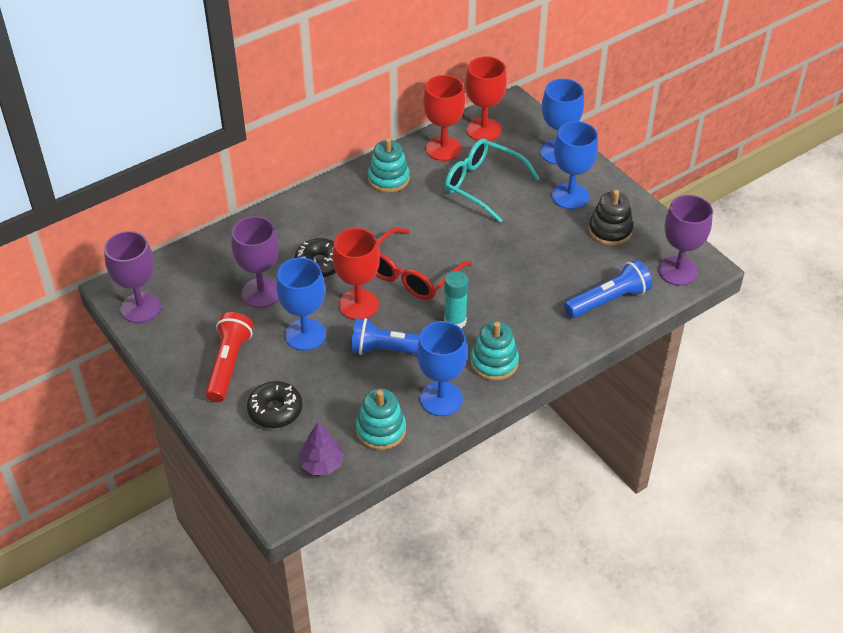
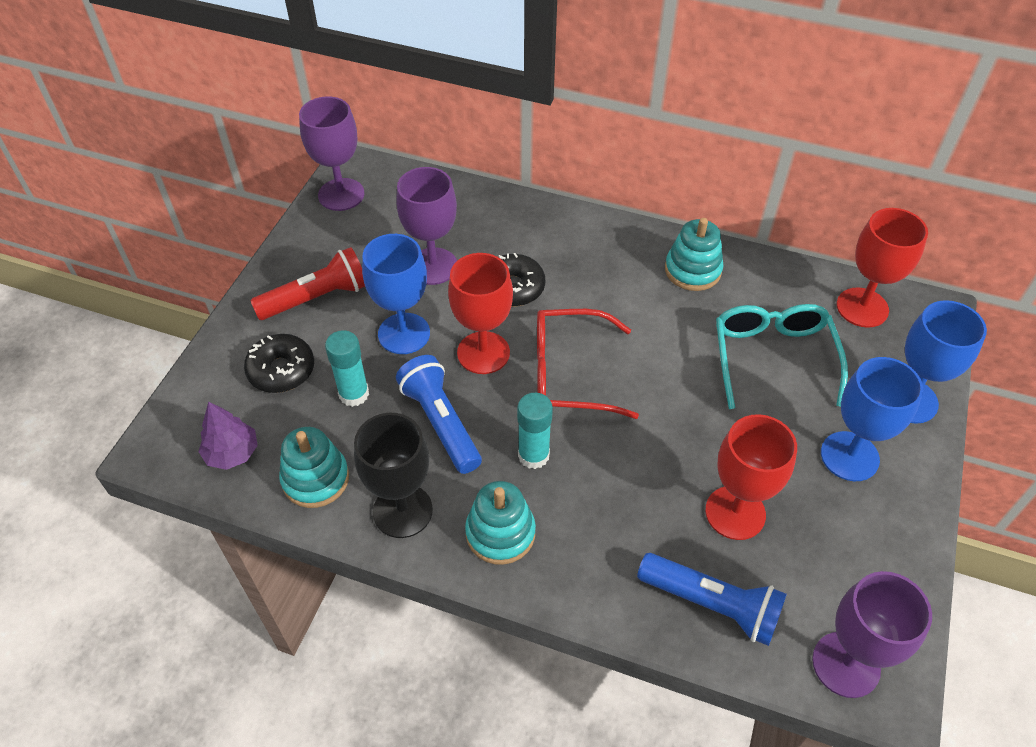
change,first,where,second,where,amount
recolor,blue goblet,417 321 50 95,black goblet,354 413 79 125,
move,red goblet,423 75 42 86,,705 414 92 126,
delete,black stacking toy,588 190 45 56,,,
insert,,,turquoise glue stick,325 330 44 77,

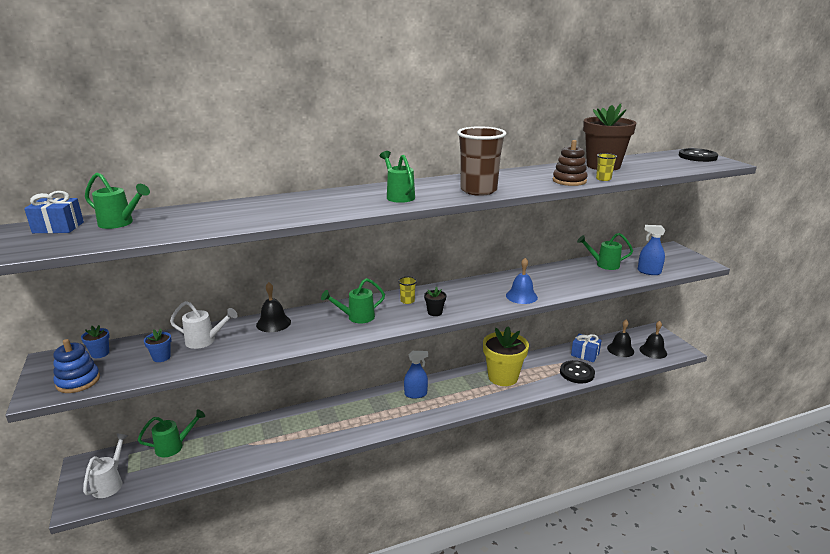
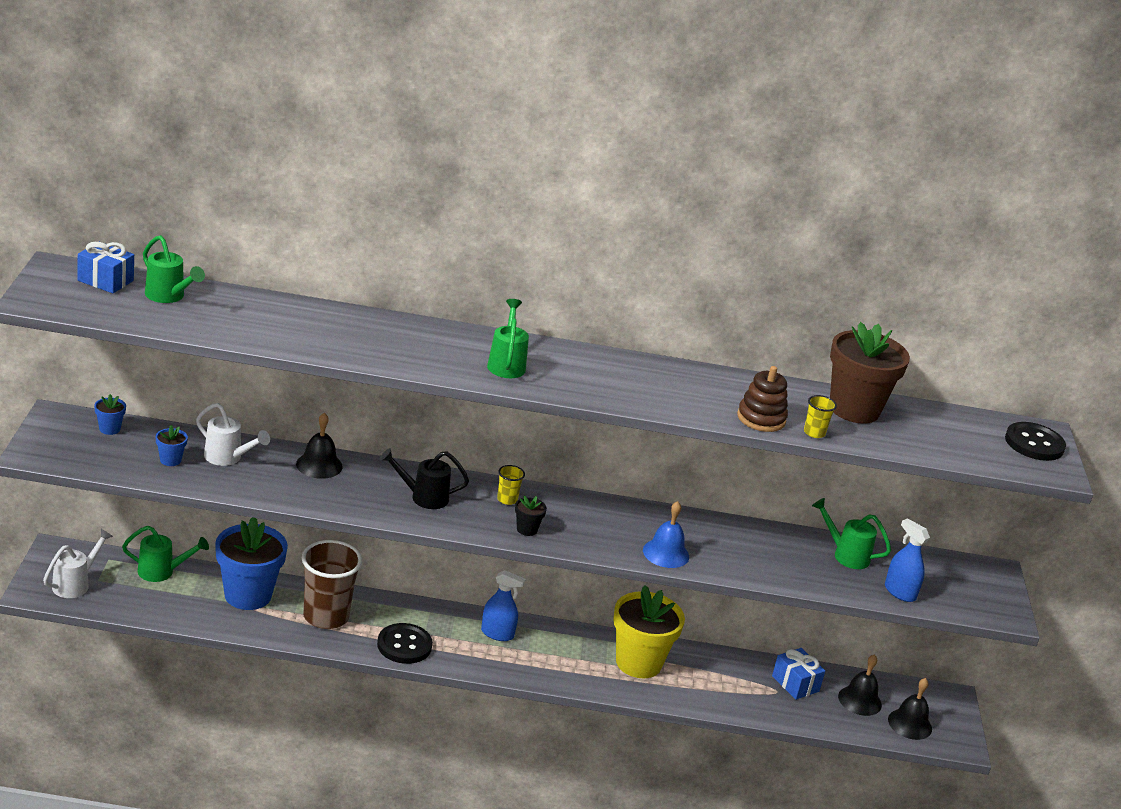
change,first,where,second,where,amount
delete,blue stacking toy,54 339 46 54,,,
recolor,green watering can,321 278 64 46,black watering can,380 448 89 61,
move,brown cup,457 126 49 70,,302 540 60 89,
move,black button,560 360 35 24,,377 623 56 41,
insert,,,blue flower pot,215 517 73 93,

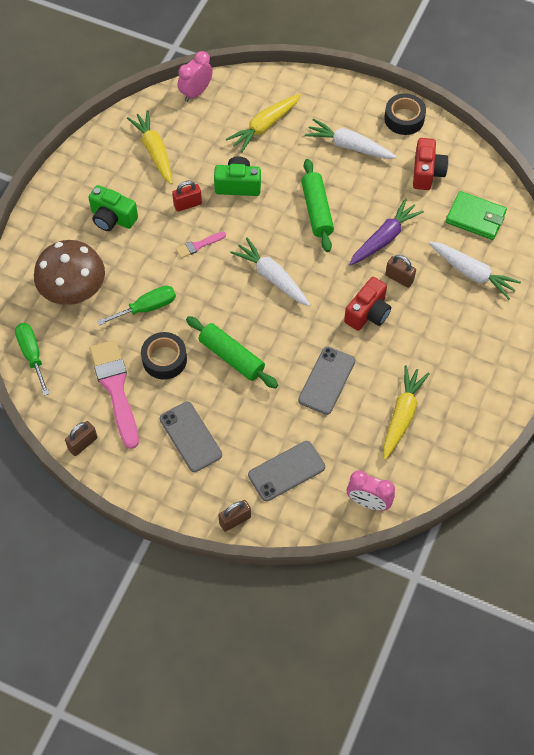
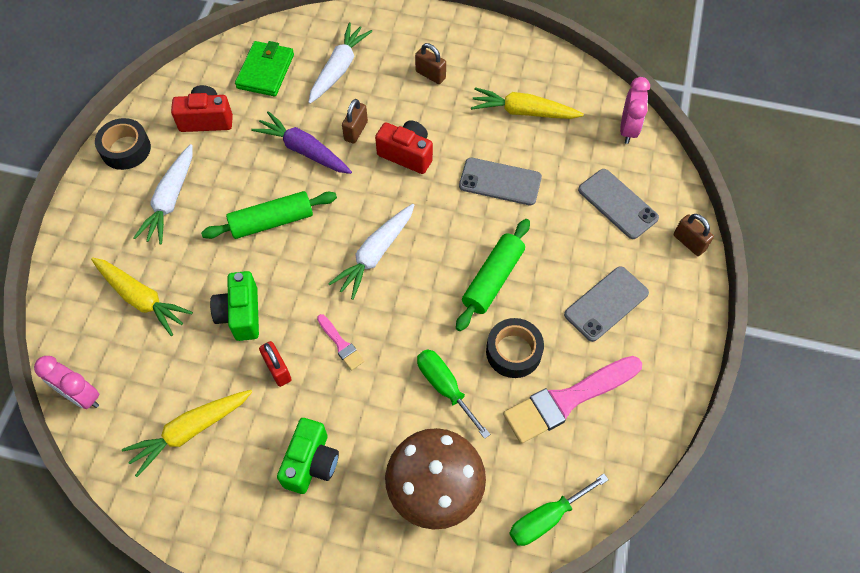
change,first,where,second,where,amount
move,brown padlock,65 421 33 35,,415 43 31 41,

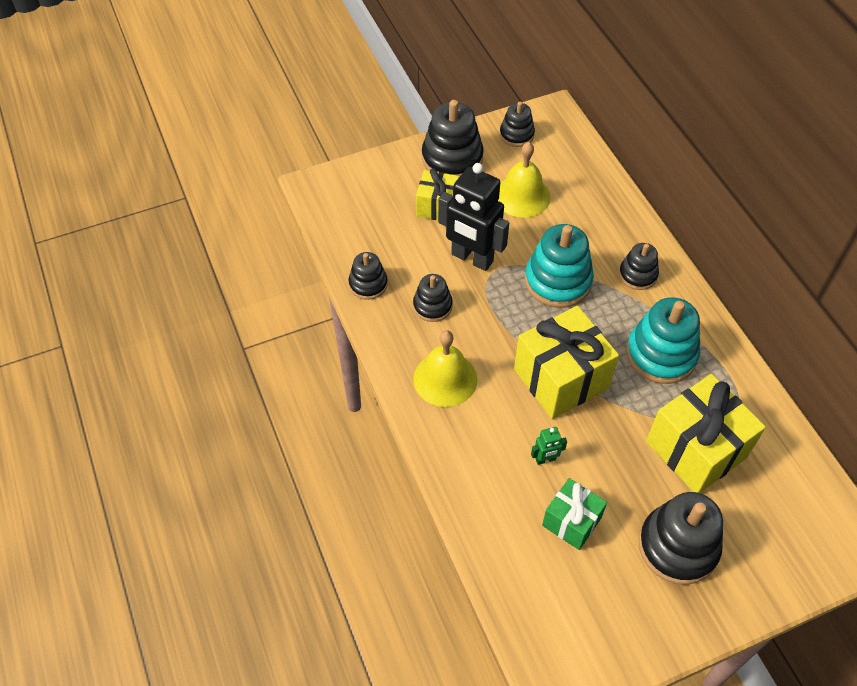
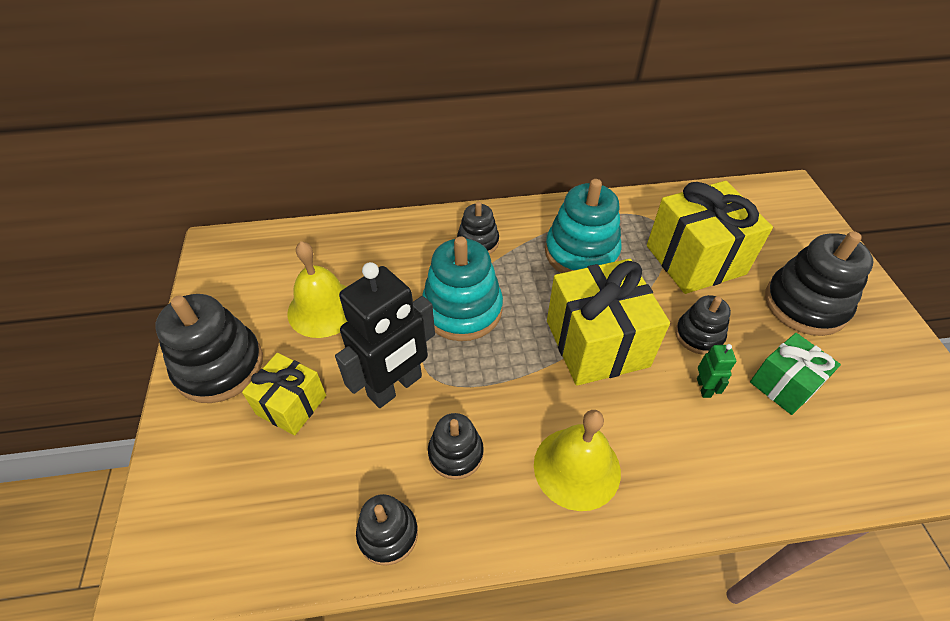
change,first,where,second,where,amount
move,black stacking toy,500 102 35 45,,675 295 56 60,

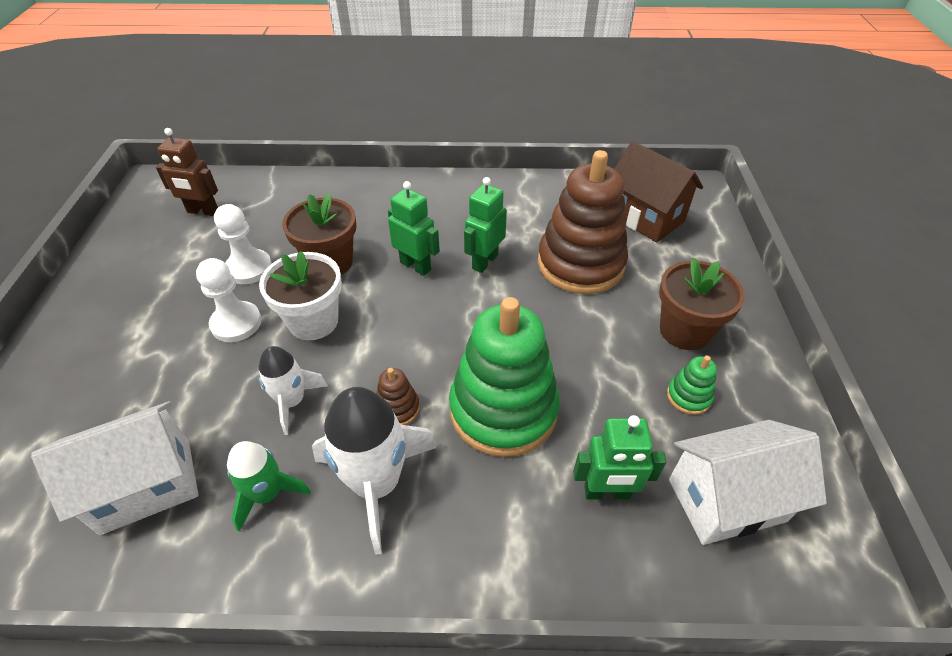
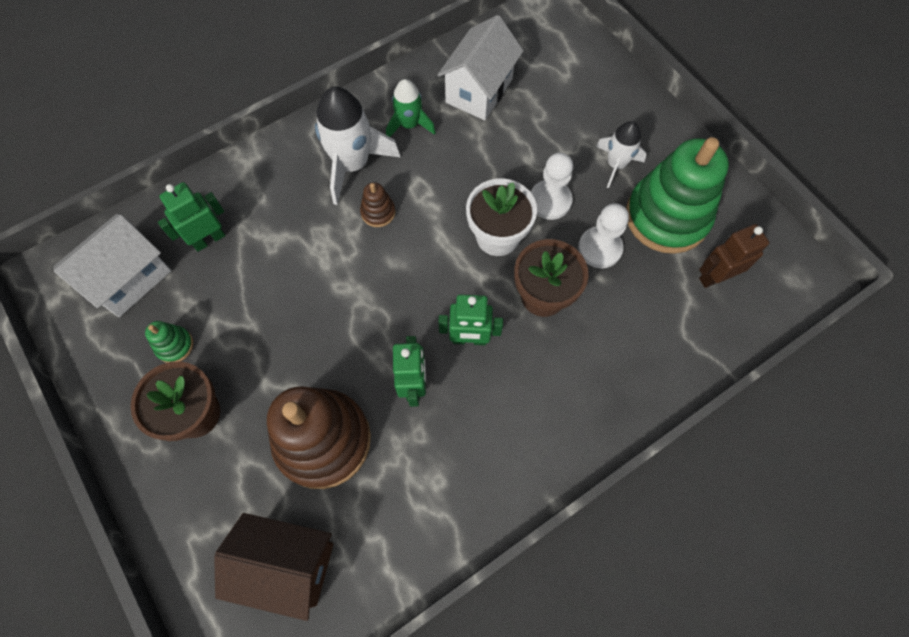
change,first,where,second,where,amount
move,white rocket,259 346 69 89,,596 121 51 67,
move,green stacking toy,449 297 111 160,,626 137 103 117,

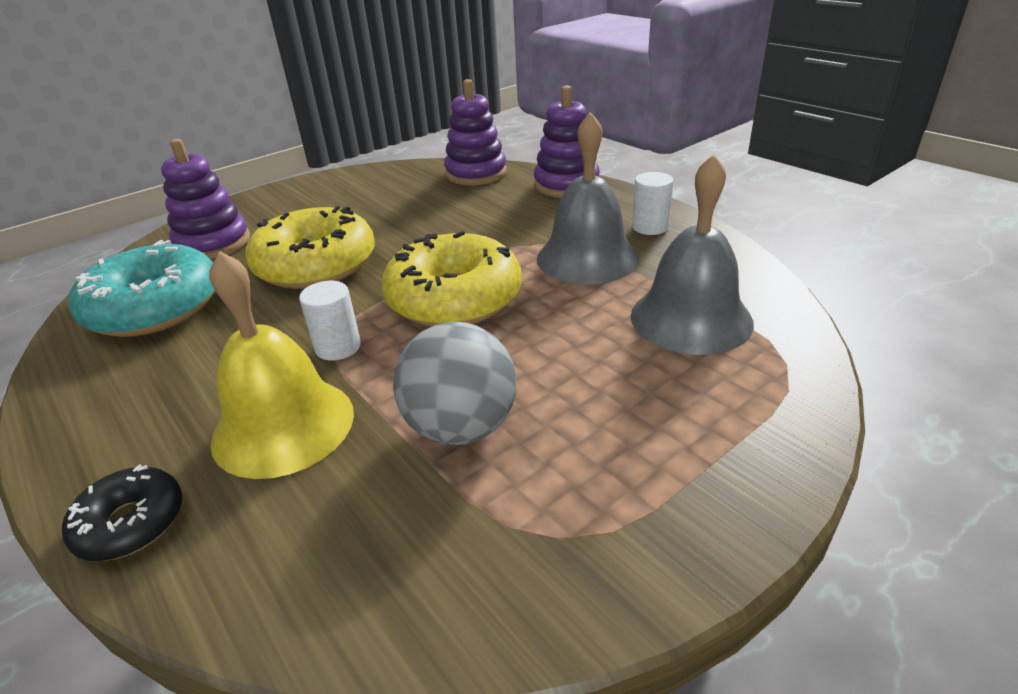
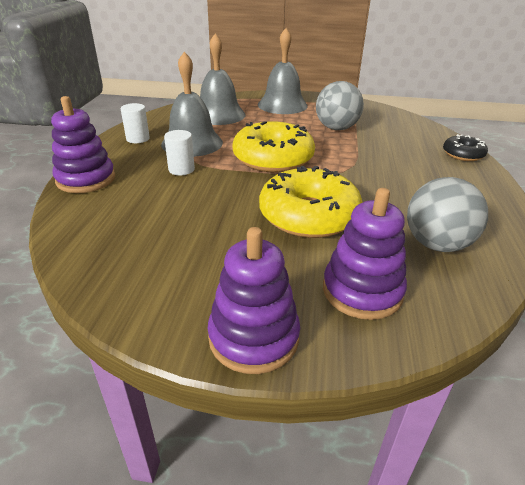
change,first,where,second,where,amount
replace,turquoise donut,69 240 146 97,grey ball,407 177 81 75,
delete,yellow bell,209 251 145 228,,,
move,white cylinder,299 281 62 80,,164 130 31 45,
move,purple stacking toy,444 79 63 106,,208 227 92 147,
insert,,,grey bell,258 28 50 86,

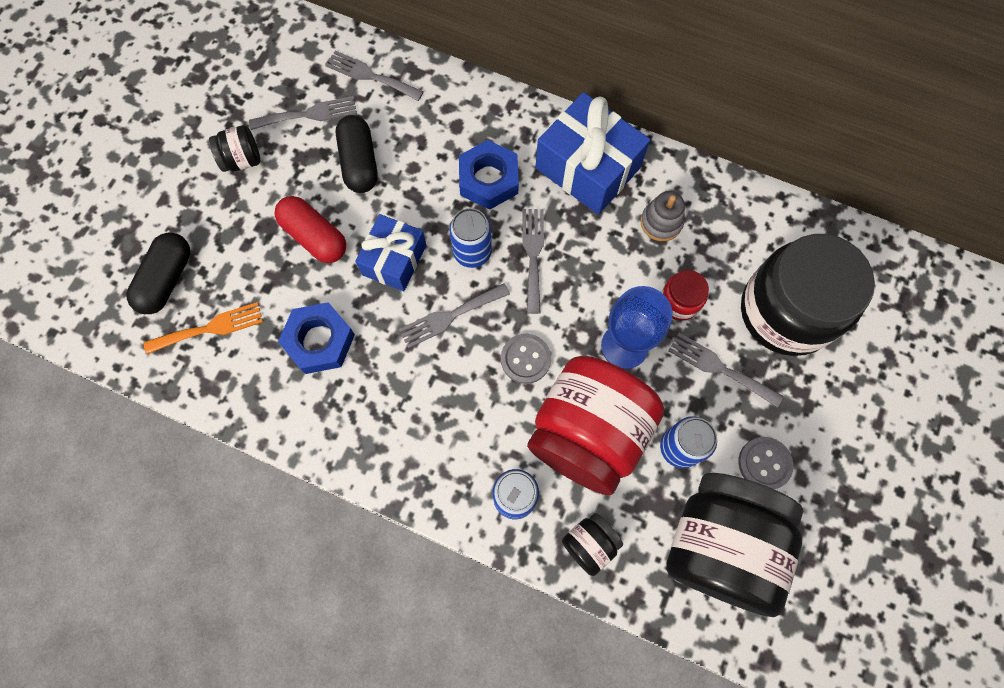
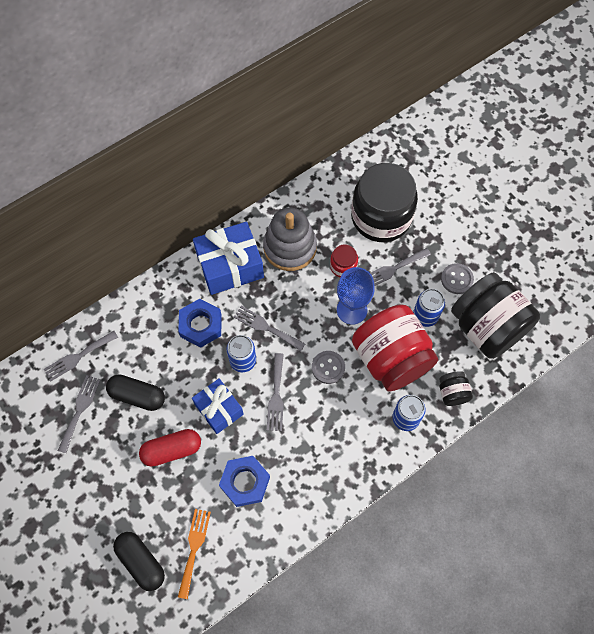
change,first,where,second,where,amount
delete,black jar,209 125 51 47,,,
resize,grey stacking toy,641 191 44 50,,263 208 54 63,x1.90

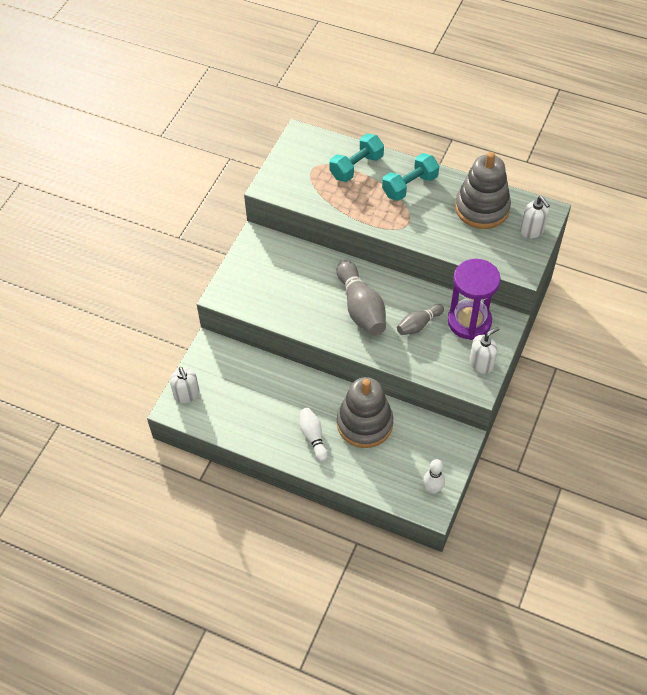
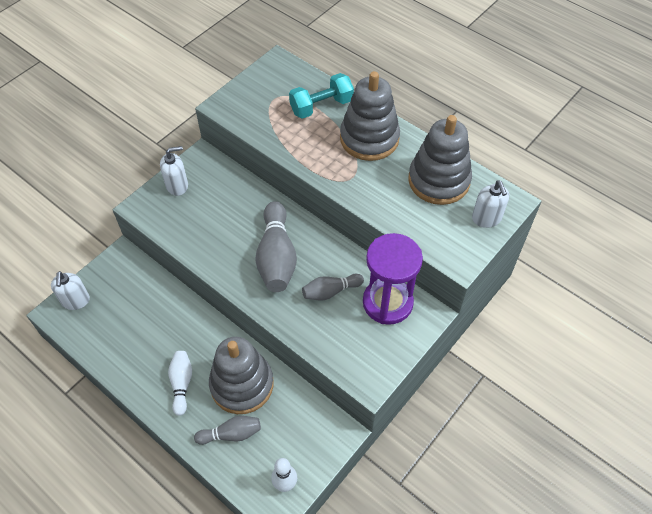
change,first,where,second,where,amount
replace,turquoise dumbbell,382 153 57 48,grey stacking toy,340 71 60 90,
move,white soap dispenser,469 327 30 47,,160 146 28 50,
insert,,,grey bowling pin,194 416 67 29,

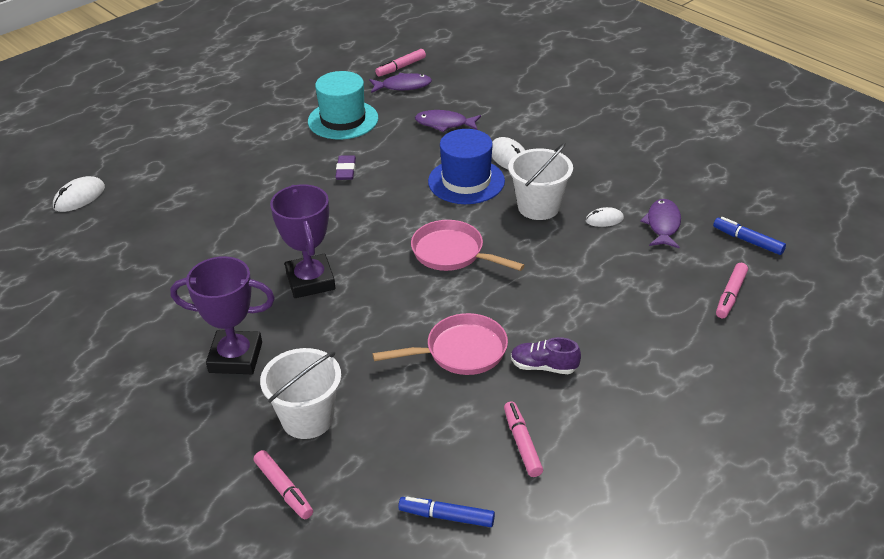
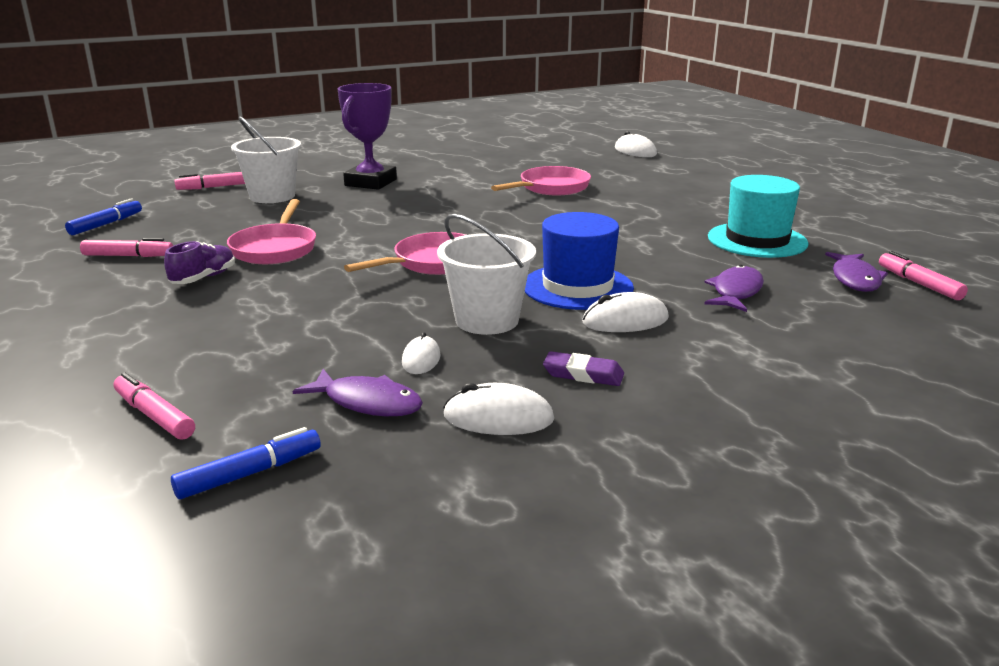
change,first,where,second,where,amount
delete,purple trophy,270 184 65 114,,,
move,purple eraser,336 155 20 25,,543 351 81 35,
insert,,,white mouse,443 383 111 52,
insert,,,pink pan,491 166 100 29,

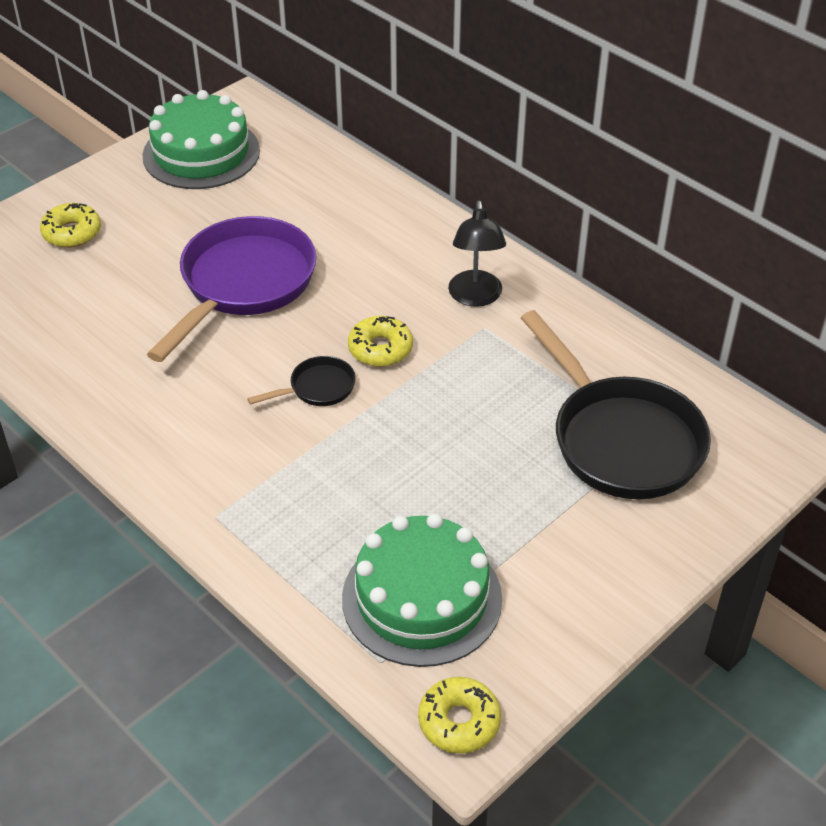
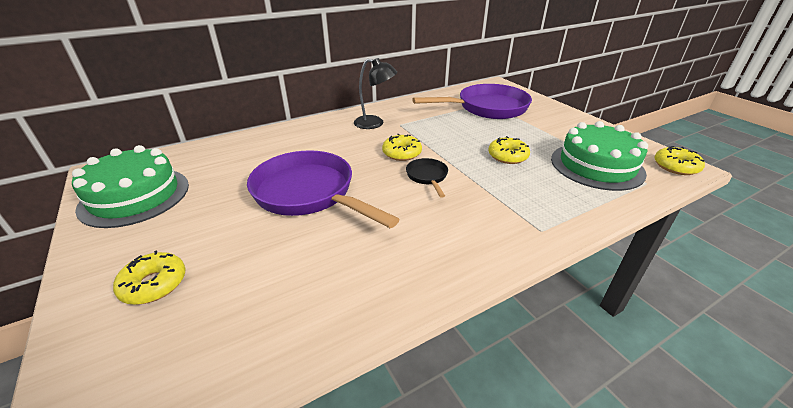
change,first,where,second,where,amount
recolor,black pan,521 310 190 189,purple pan,412 84 120 35,
insert,,,yellow donut,488 136 42 28,

